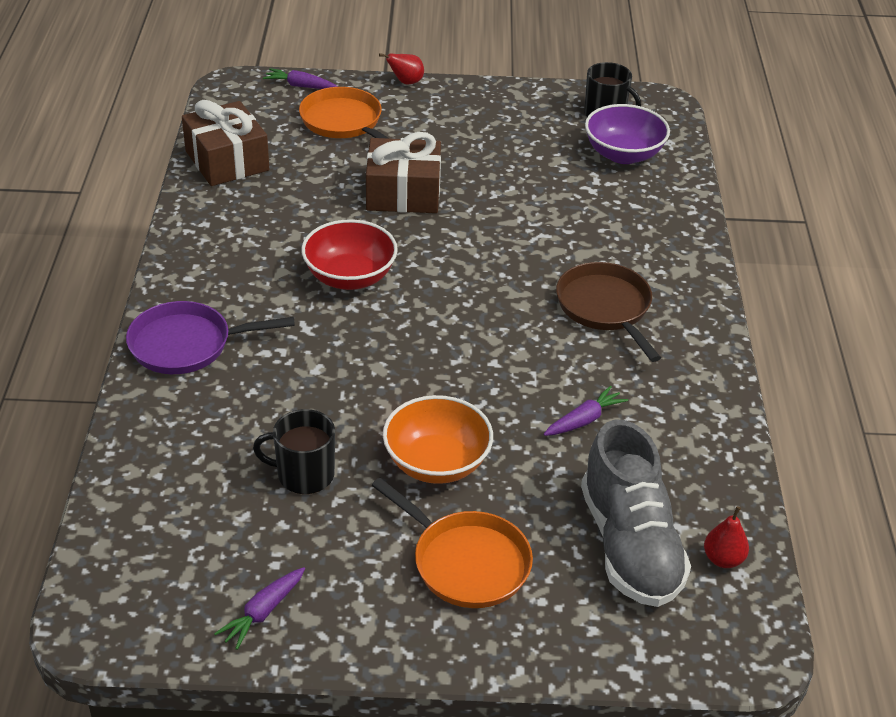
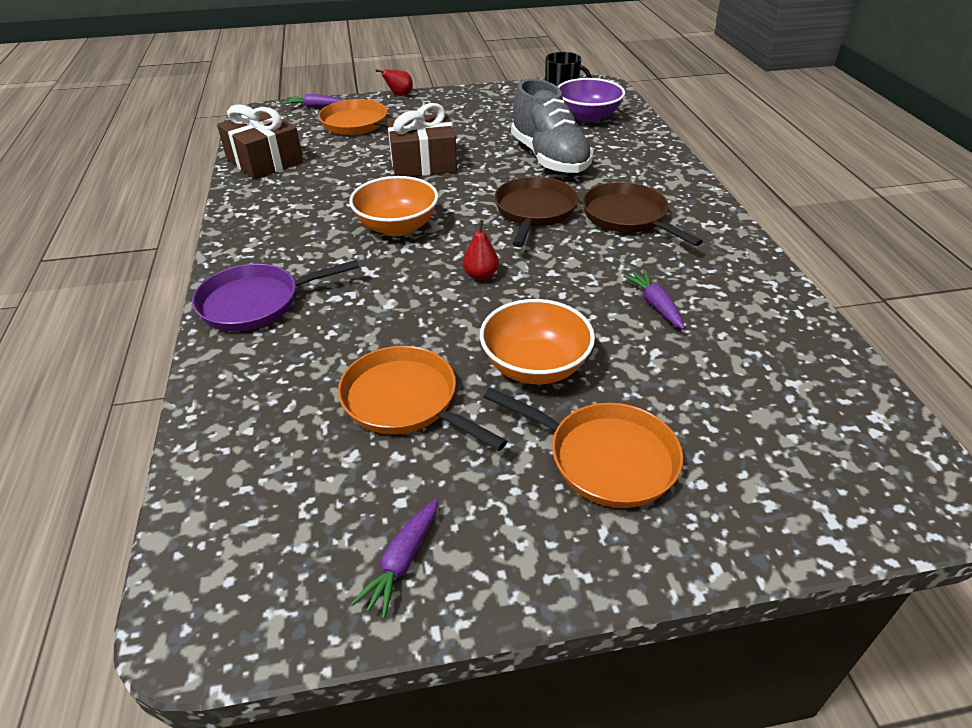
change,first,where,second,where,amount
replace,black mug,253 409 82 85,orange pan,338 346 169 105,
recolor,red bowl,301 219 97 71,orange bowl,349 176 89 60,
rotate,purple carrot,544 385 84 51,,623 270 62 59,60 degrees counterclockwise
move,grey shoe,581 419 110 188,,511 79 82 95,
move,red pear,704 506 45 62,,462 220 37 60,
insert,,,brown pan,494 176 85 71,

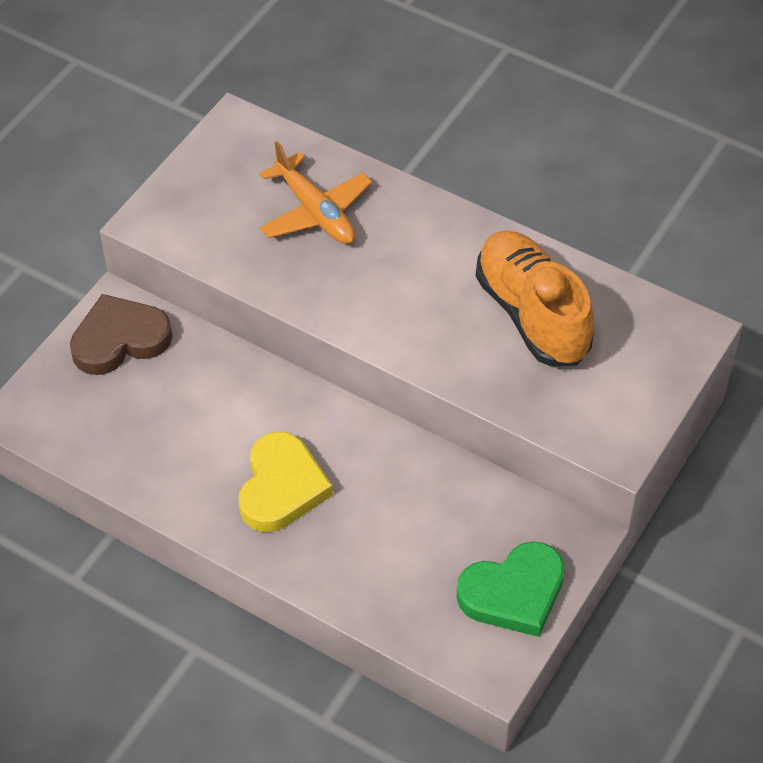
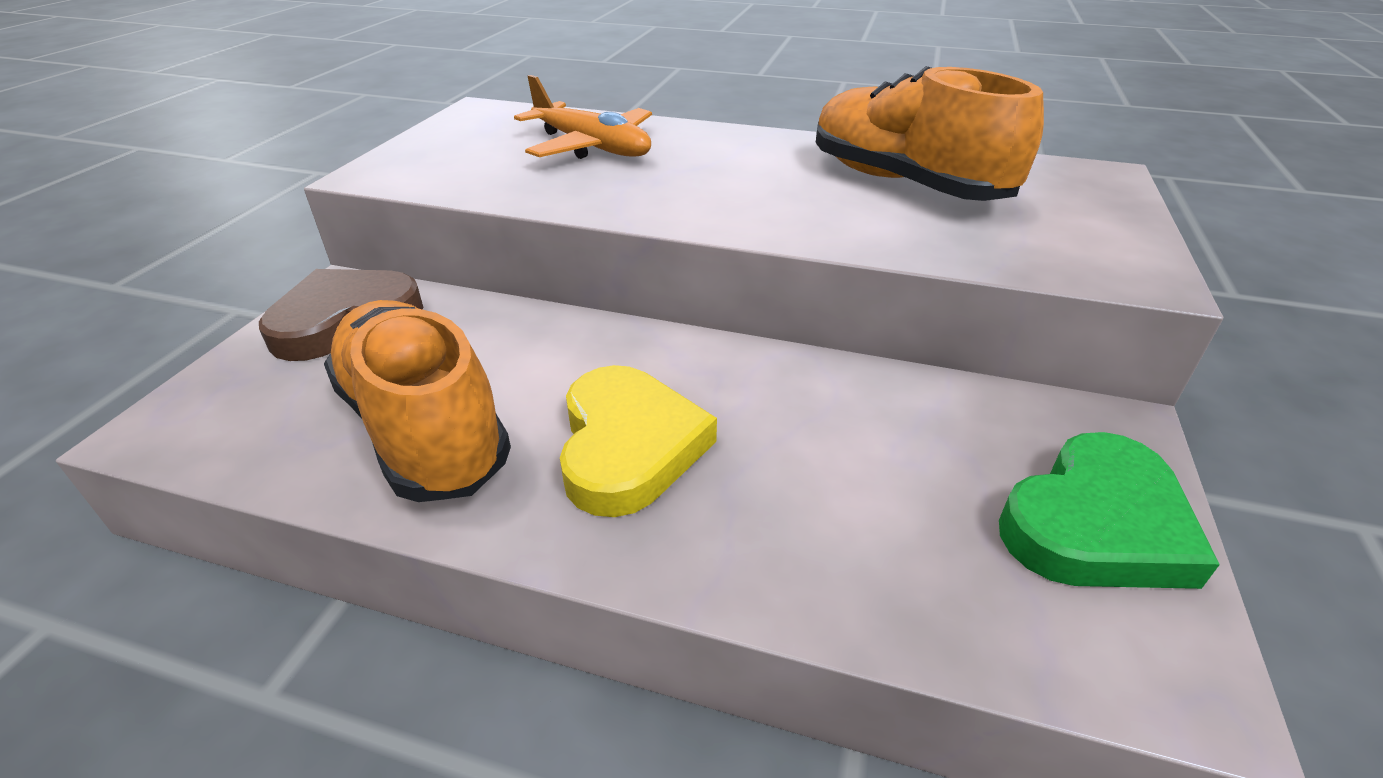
change,first,where,second,where,amount
insert,,,orange shoe,324 300 187 202,

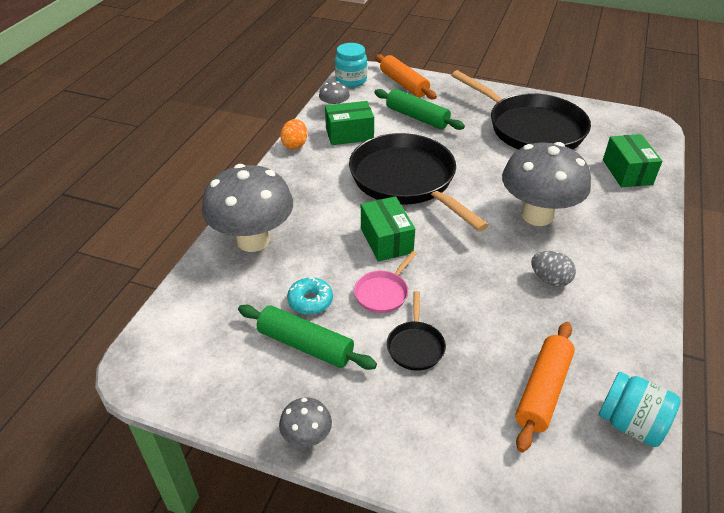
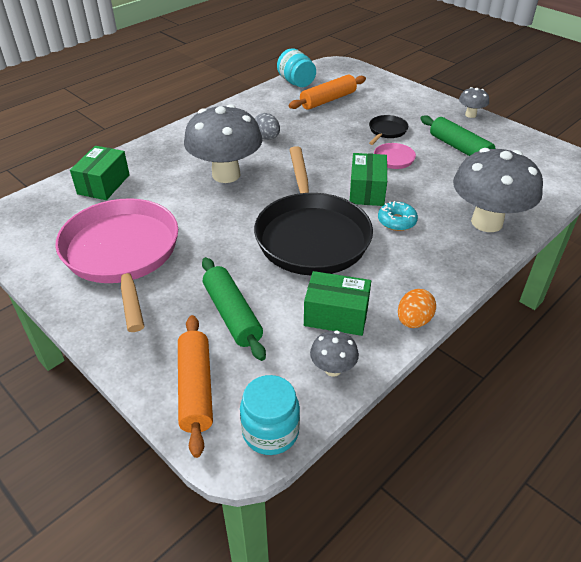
change,first,where,second,where,amount
move,turquoise donut,287 277 46 38,,378 201 40 30,
recolor,black pan,451 70 140 80,pink pan,55 198 123 134,

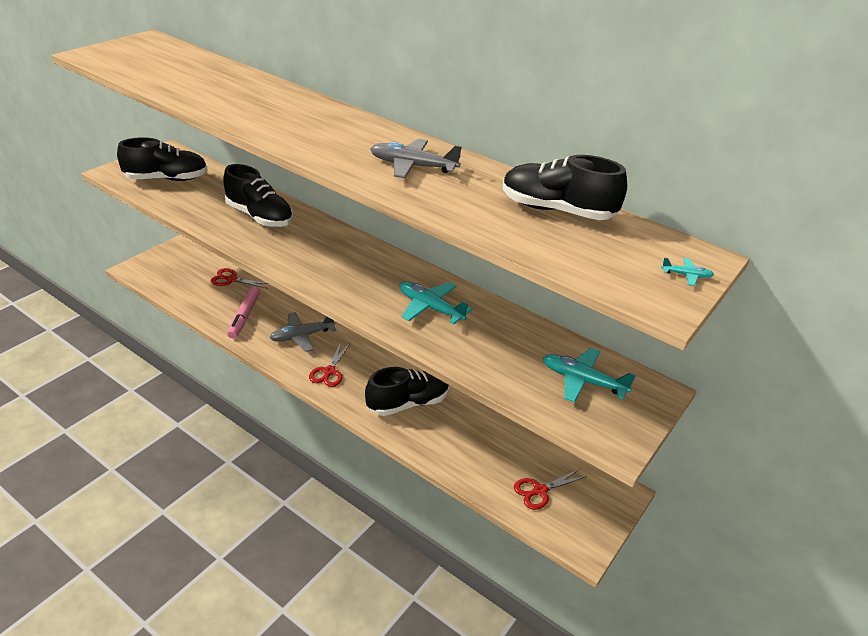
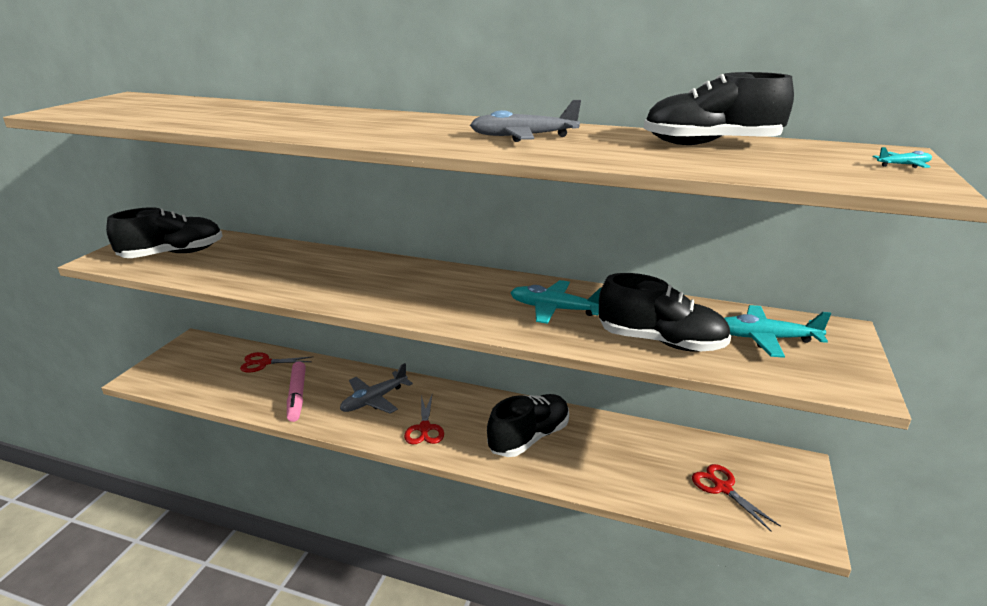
change,first,where,second,where,amount
move,black shoe,223 164 70 63,,599 273 132 79,
rotate,red scissors,514 469 73 41,,692 464 89 68,105 degrees clockwise

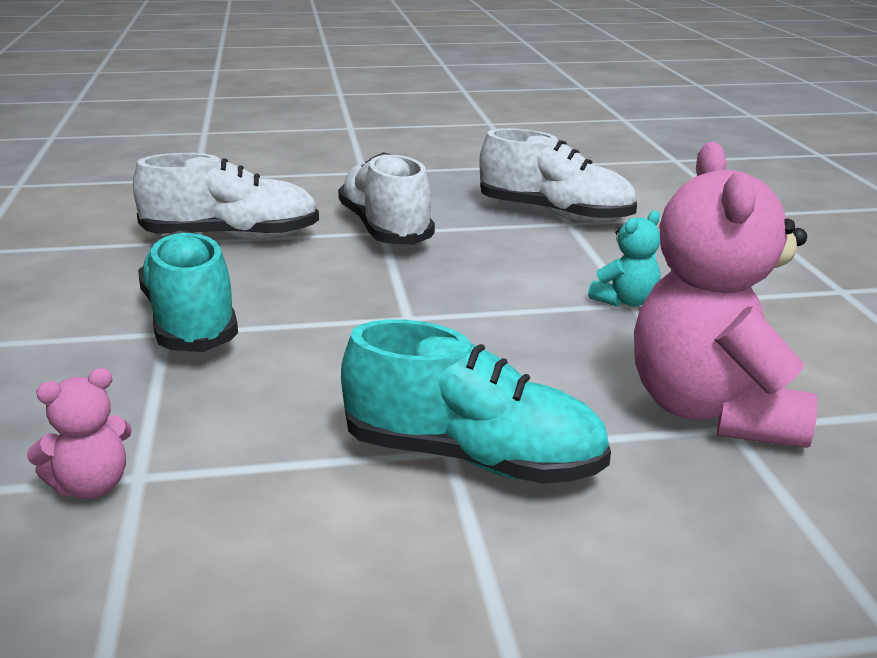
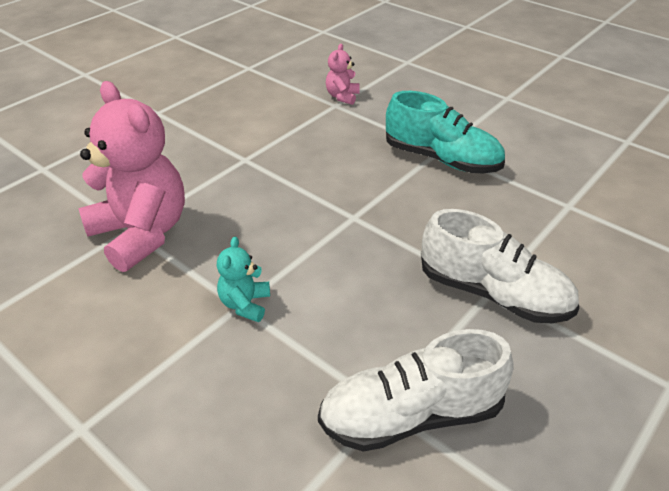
change,first,where,second,where,amount
delete,white shoe,133 153 186 87,,,
delete,turquoise shoe,341 319 270 164,,,

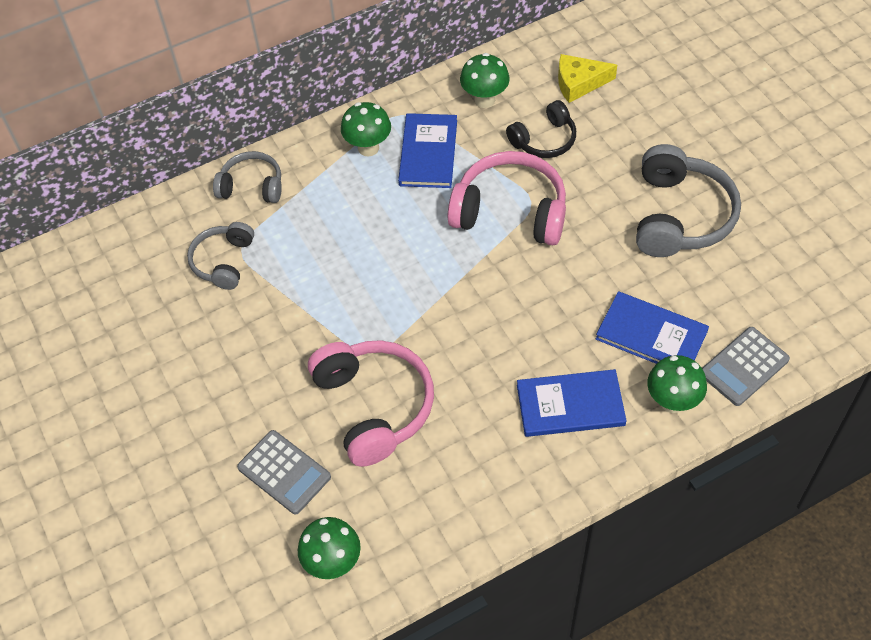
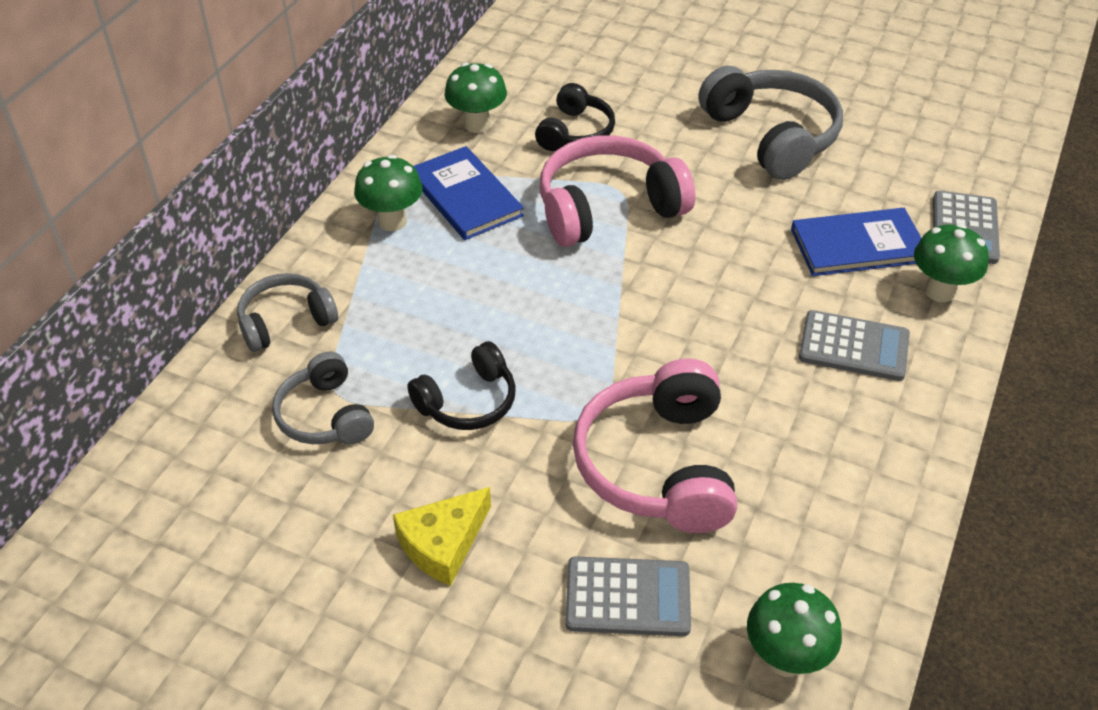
change,first,where,second,where,amount
rotate,pink headphones,308 340 126 127,,573 358 164 175,120 degrees counterclockwise
replace,blue book,517 369 110 68,grey calculator,799 310 111 71,
move,yellow cheese,558 54 59 49,,393 487 98 99,
insert,,,black headphones,407 341 109 89,

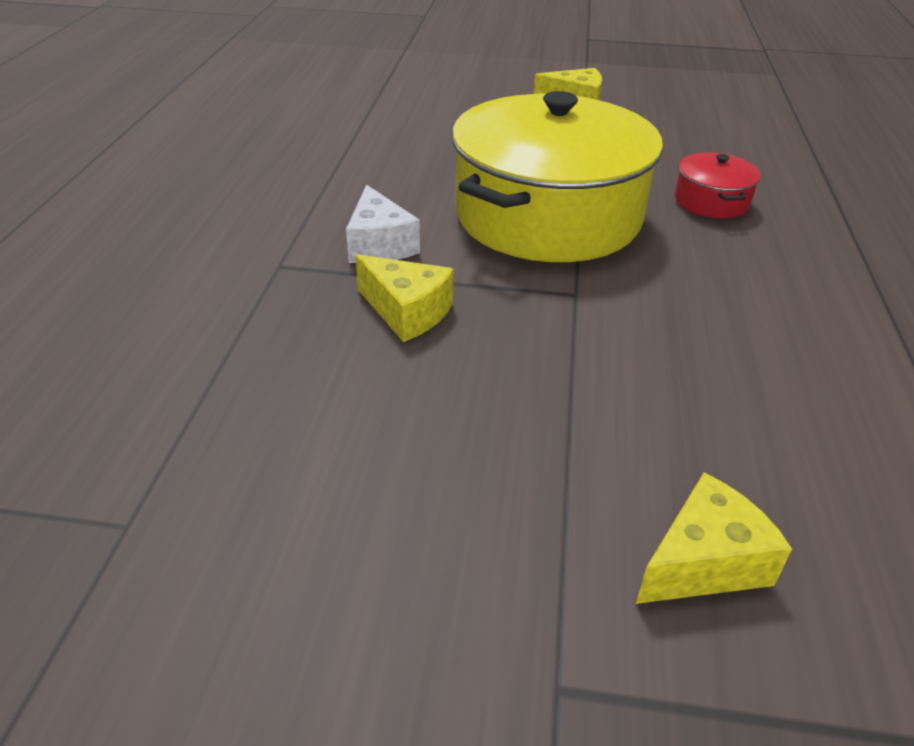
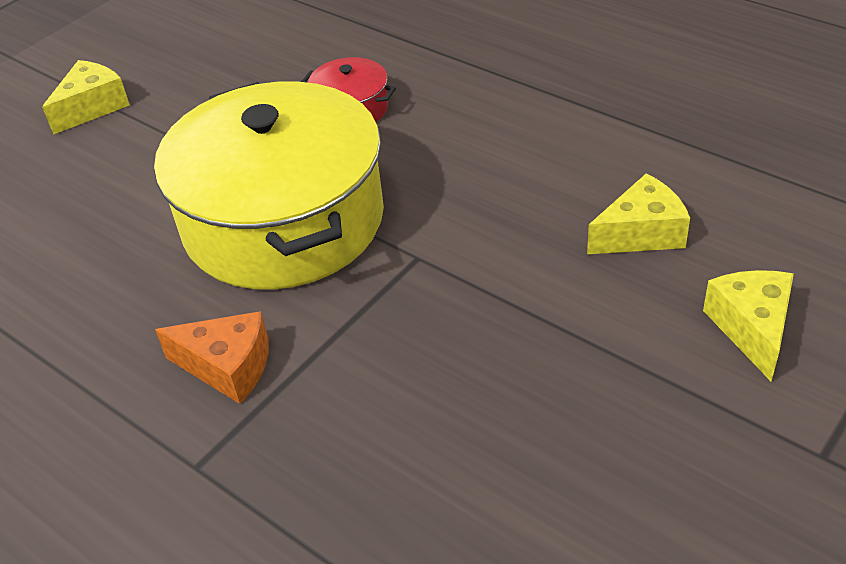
change,first,where,second,where,amount
recolor,white cheese,346 185 74 78,orange cheese,155 311 114 93,
move,yellow cheese,355 254 98 88,,587 173 103 81,

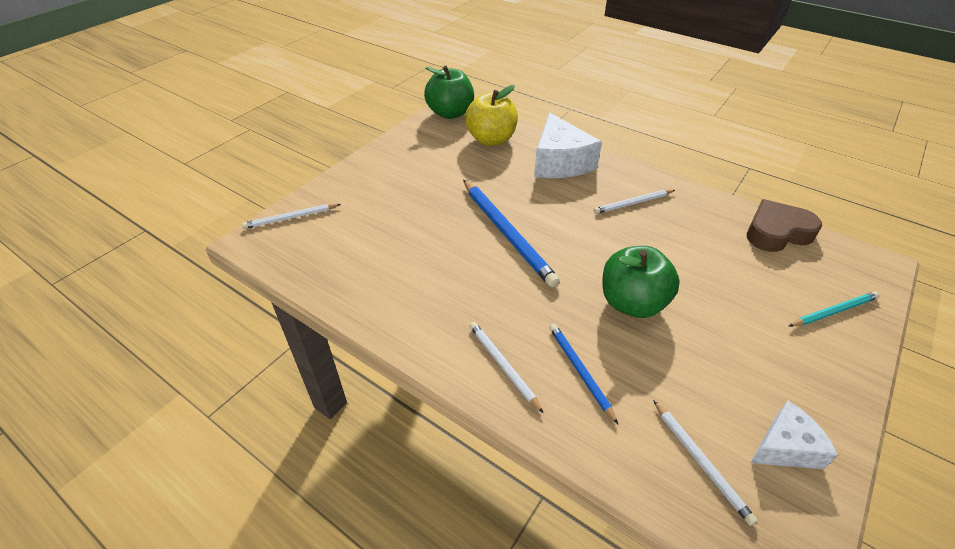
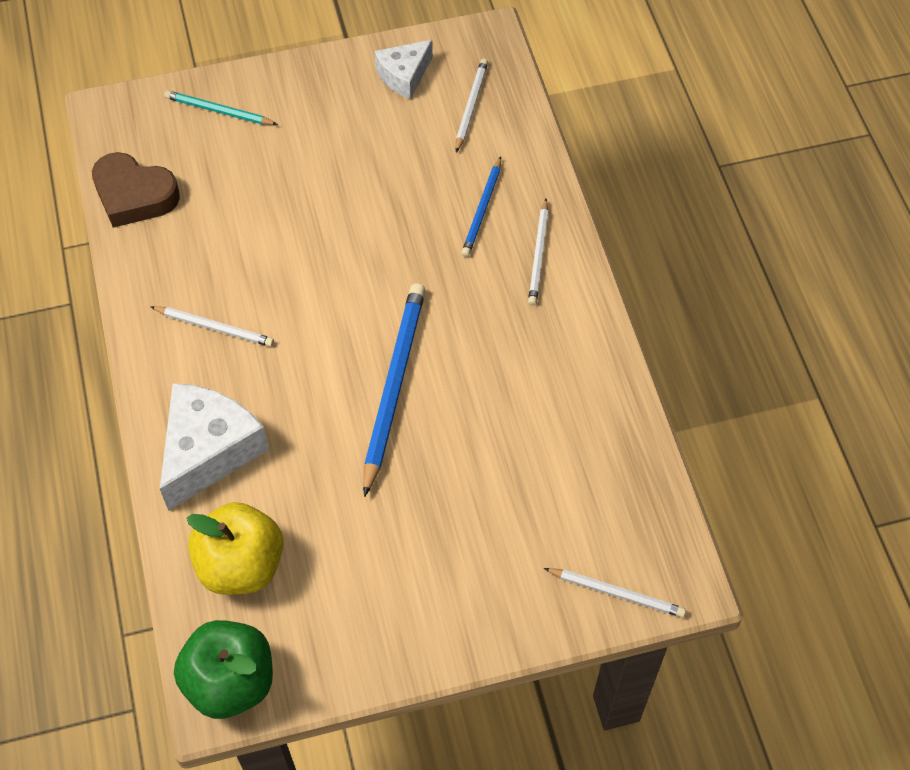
change,first,where,second,where,amount
delete,green apple,602 246 78 72,,,
rotate,white cheese,750 401 88 68,,374 40 59 59,60 degrees counterclockwise

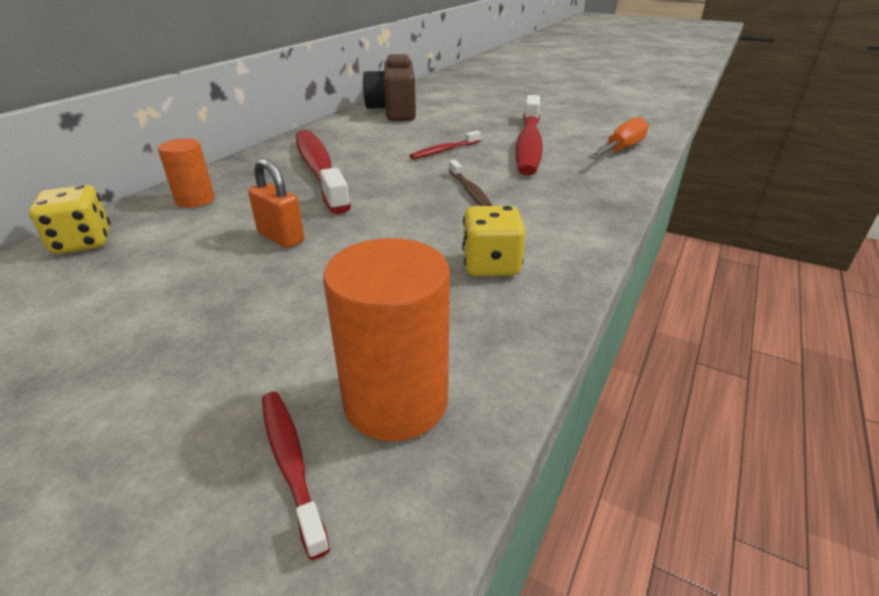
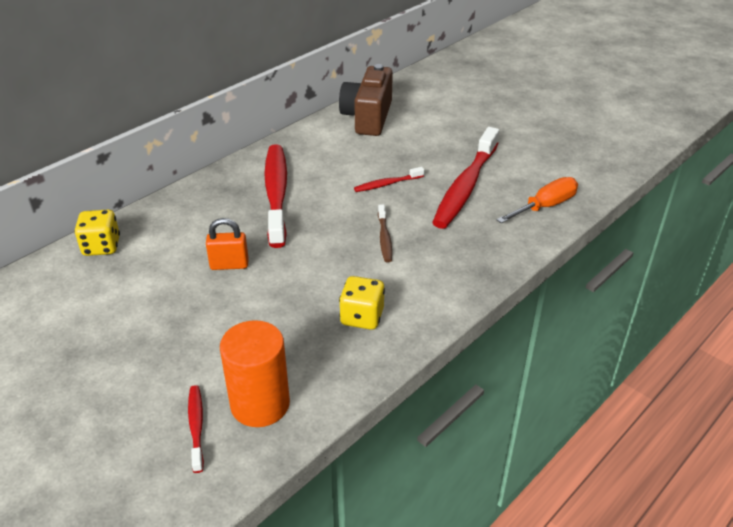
change,first,where,second,where,amount
delete,orange cylinder,158 138 56 70,,,
rotate,orange padlock,248 158 56 90,,206 218 43 52,60 degrees counterclockwise

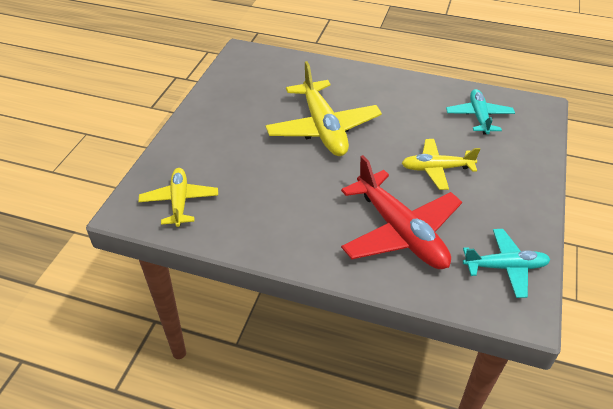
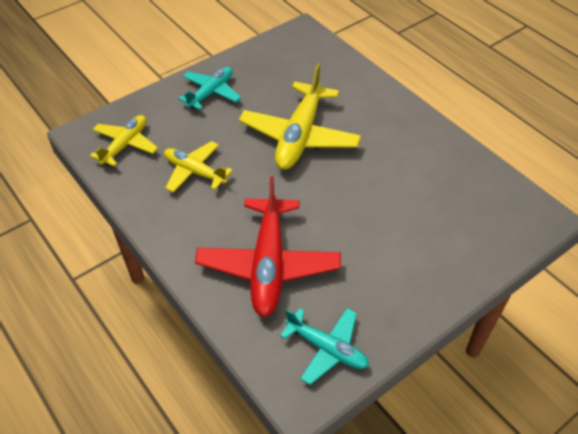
change,first,where,second,where,amount
move,yellow plane,402 139 78 51,,164 141 69 51,
move,turquoise plane,446 89 69 45,,178 67 63 43,

